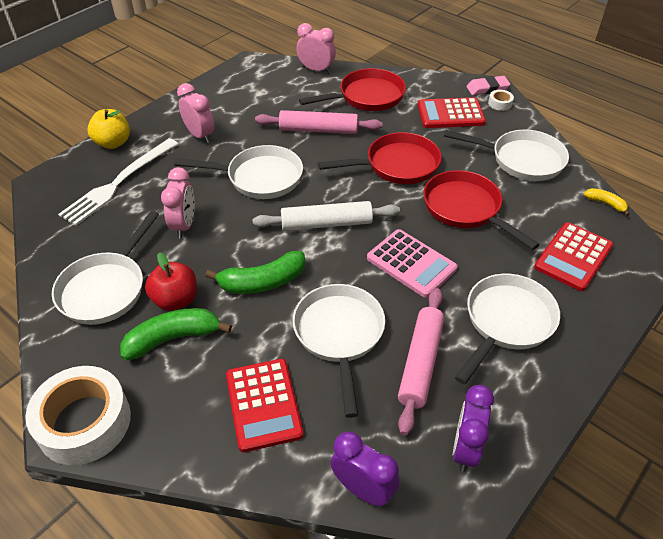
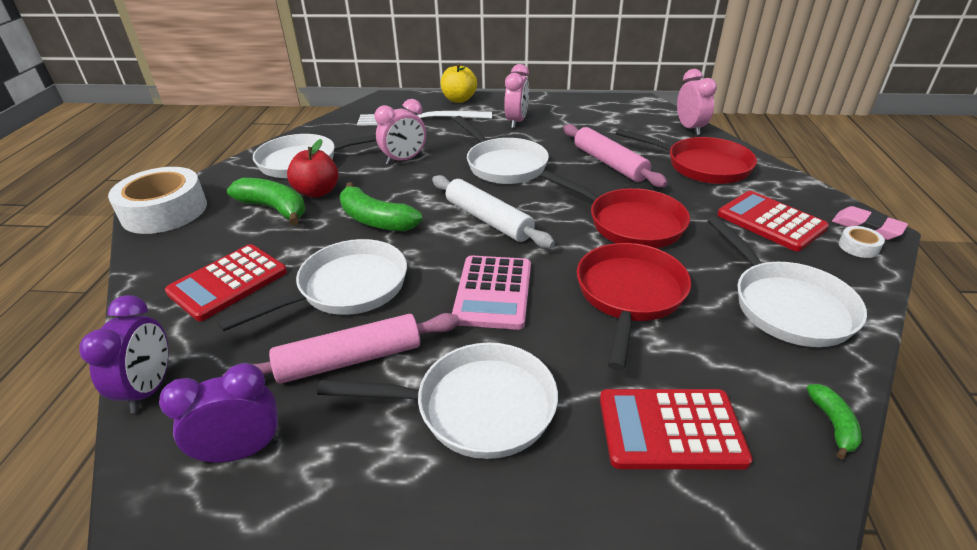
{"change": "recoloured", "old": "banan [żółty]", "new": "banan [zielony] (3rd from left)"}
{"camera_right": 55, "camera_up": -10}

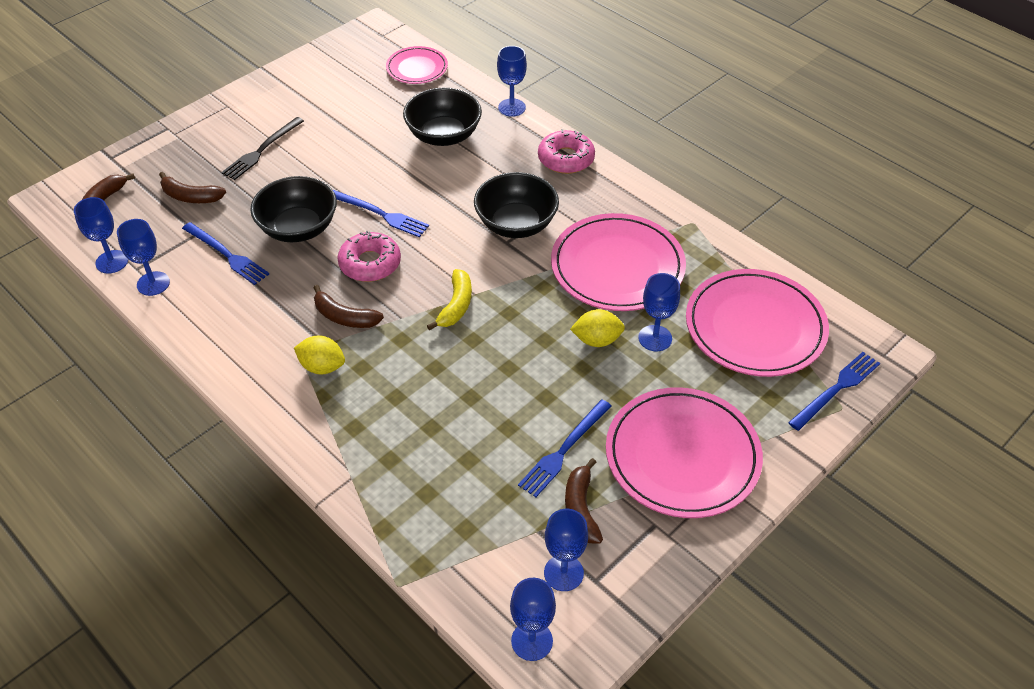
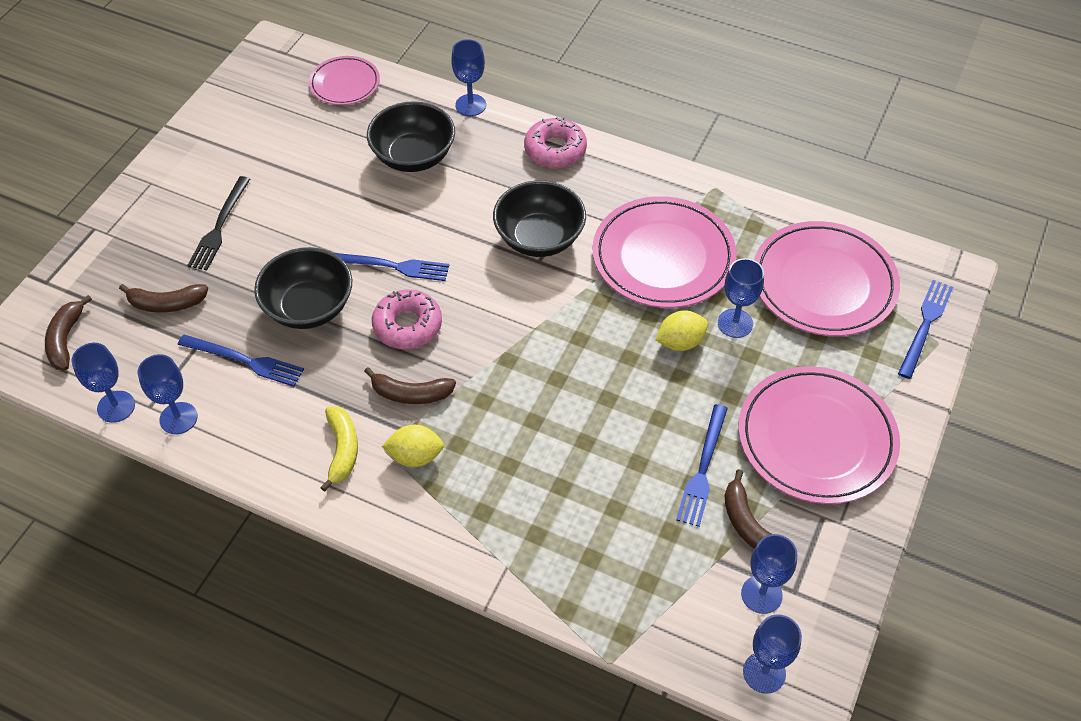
{"change": "moved", "old": "banan [żółty]"}
{"camera_right": -20, "camera_up": 5}

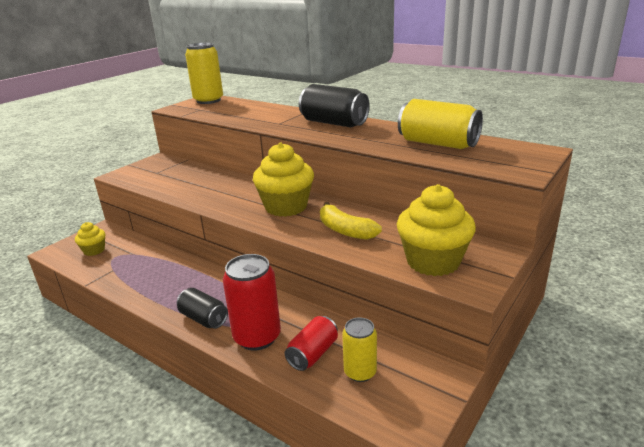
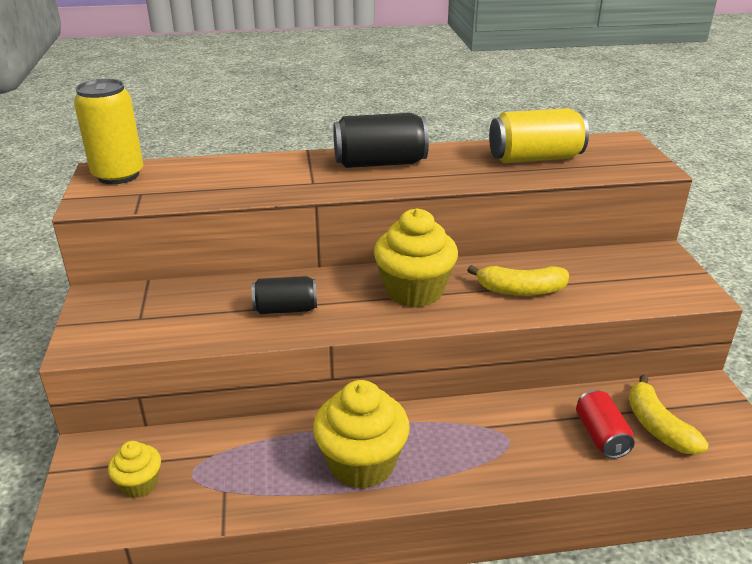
{"change": "moved", "old": "puszka [czarny] (1st from left)"}
{"change": "moved", "old": "muffinka [żółty] (3rd from left in the first image)", "new": "muffinka [żółty] (2nd from left)"}
{"change": "replaced", "old": "puszka [żółty] (2nd from left)", "new": "banan [żółty] (2nd from left)"}
{"change": "removed", "old": "puszka [czerwony] (1st from left)"}
{"camera_right": -45, "camera_up": 5}

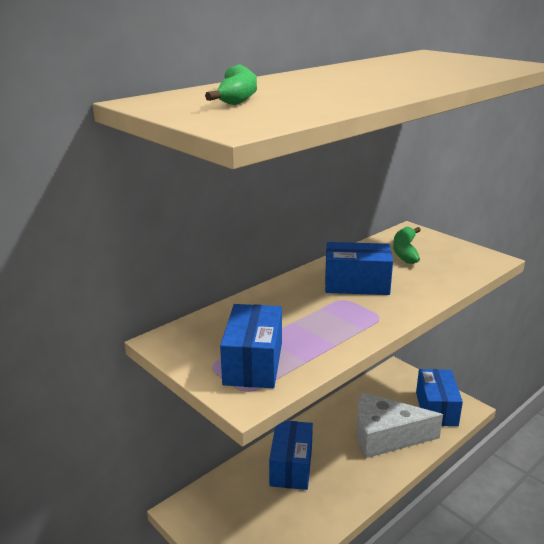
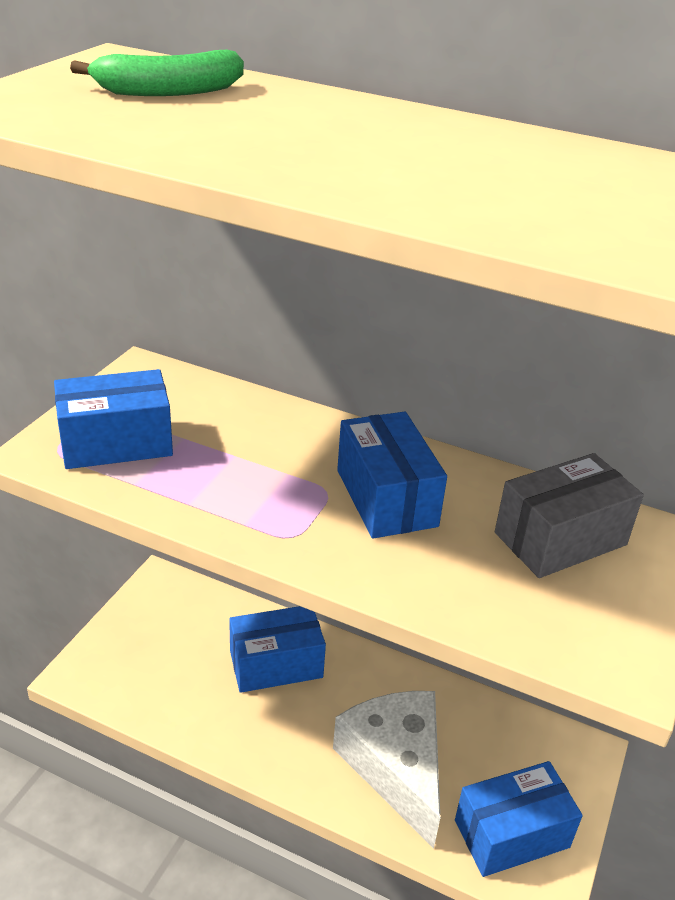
{"change": "replaced", "old": "banan [zielony] (2nd from left)", "new": "pudełko [szary]"}
{"camera_right": 65, "camera_up": 10}

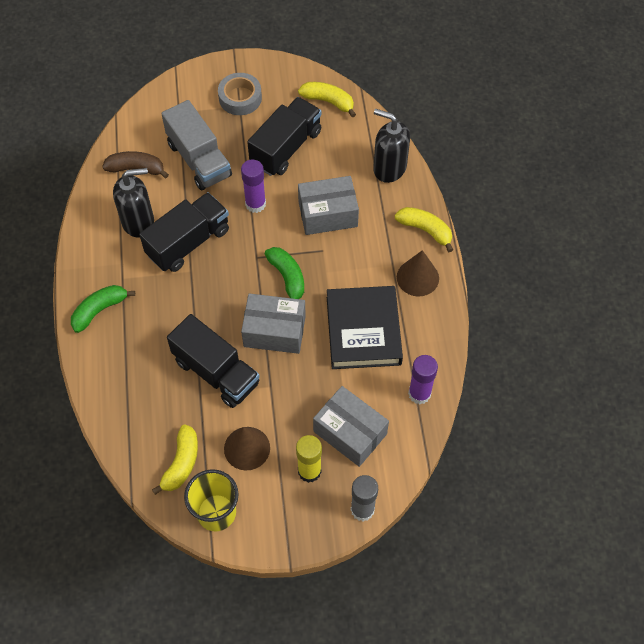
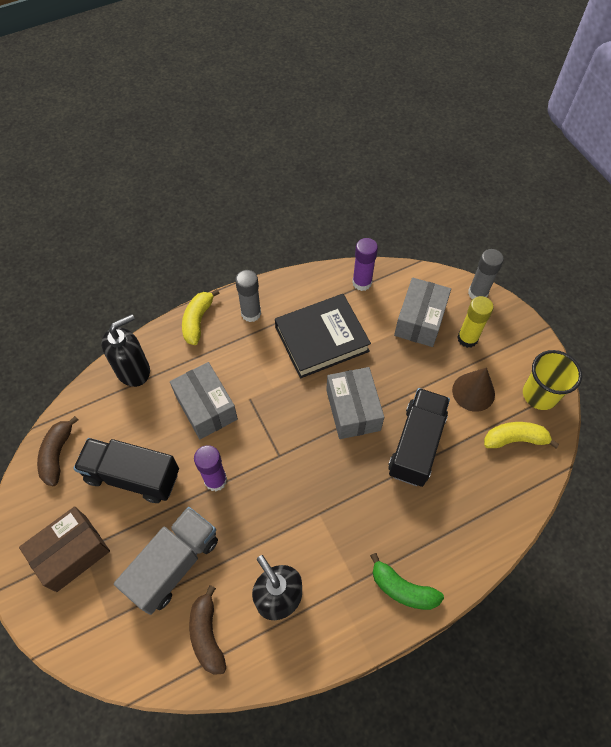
{"change": "replaced", "old": "taśma klejąca [szary]", "new": "pudełko [brązowy]"}
{"change": "recoloured", "old": "banan [żółty] (2nd from left)", "new": "banan [brązowy] (1st from left)"}
{"change": "turned", "old": "dozownik mydła [czarny] (2nd from left in the first image)", "degrees": -135}
{"change": "replaced", "old": "stożek [brązowy] (2nd from left)", "new": "klej w sztyfcie [szary] (1st from left)"}
{"change": "removed", "old": "ciężarówka [czarny] (1st from left)"}
{"change": "removed", "old": "banan [zielony] (2nd from left)"}
{"camera_right": -110, "camera_up": 0}

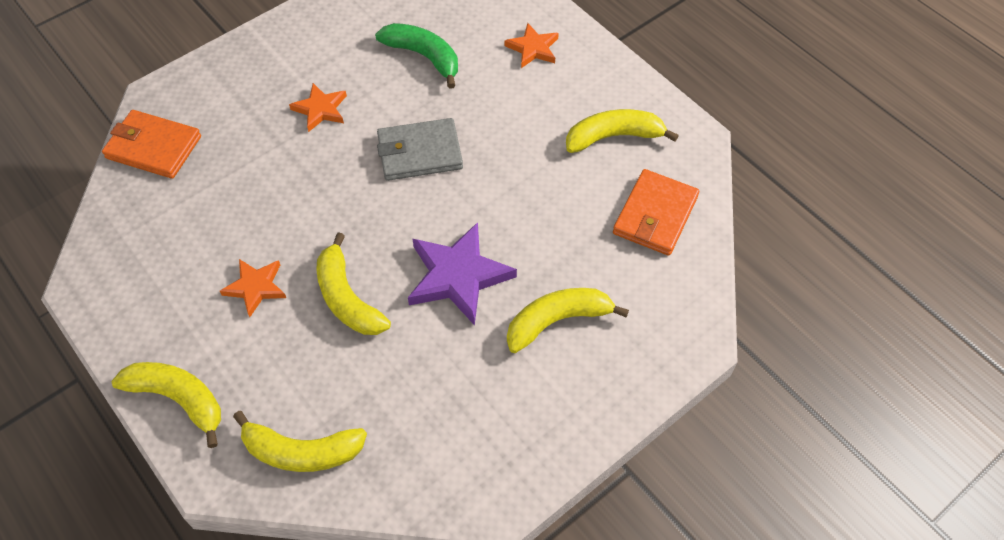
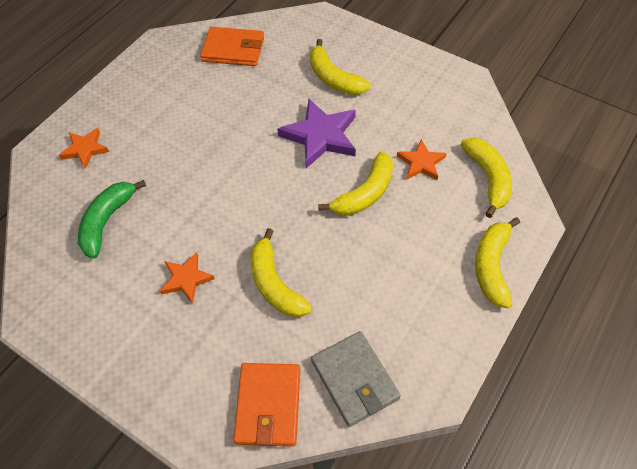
{"change": "moved", "old": "banan [żółty] (5th from left in the first image)", "new": "banan [żółty] (1st from left)"}
{"change": "moved", "old": "portfel [szary]"}
{"change": "moved", "old": "gwiazda [pomarańczowy] (1st from left in the first image)", "new": "gwiazda [pomarańczowy] (3rd from left)"}
{"camera_right": -105, "camera_up": 0}

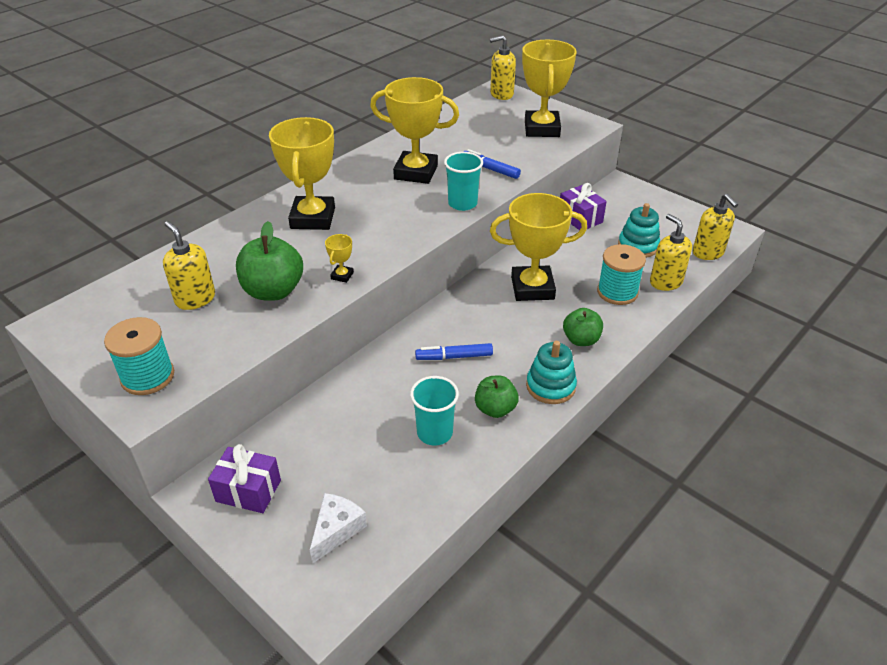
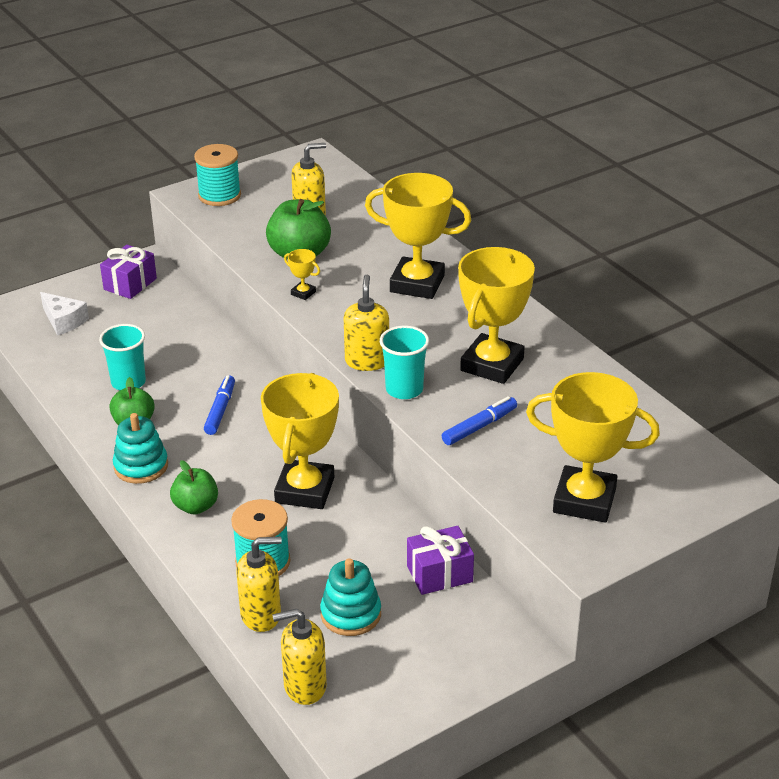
{"change": "moved", "old": "dozownik mydła [żółty] (2nd from left in the first image)", "new": "dozownik mydła [żółty] (4th from left)"}
{"camera_right": 105, "camera_up": -5}

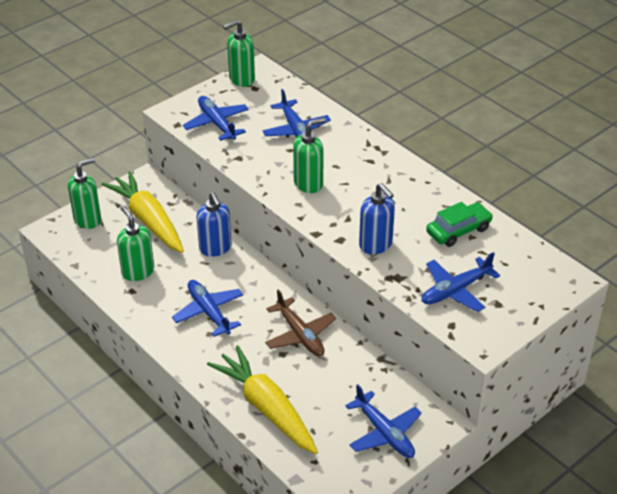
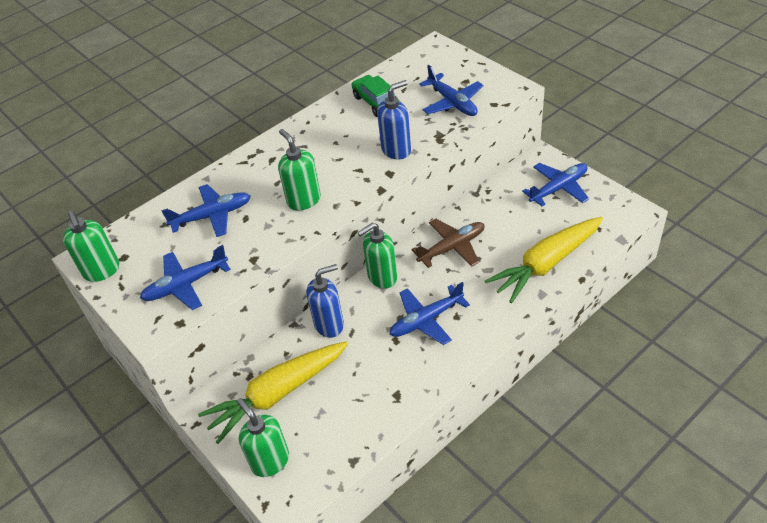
{"change": "moved", "old": "dozownik mydła [zielony] (2nd from left in the first image)", "new": "dozownik mydła [zielony] (4th from left)"}
{"camera_right": -85, "camera_up": 5}

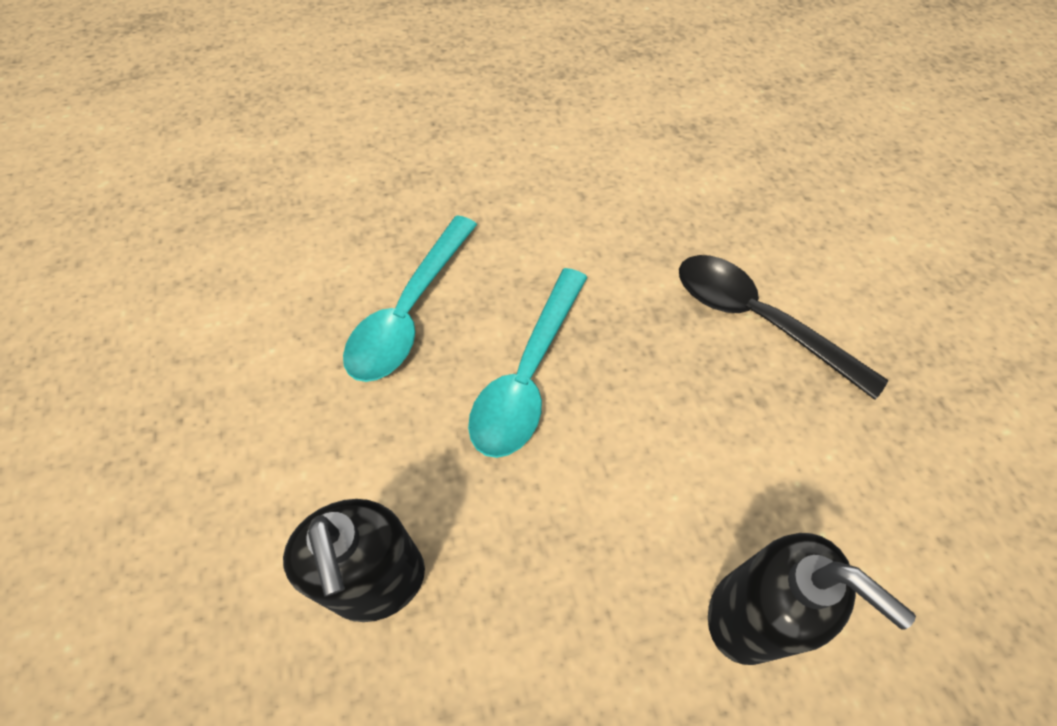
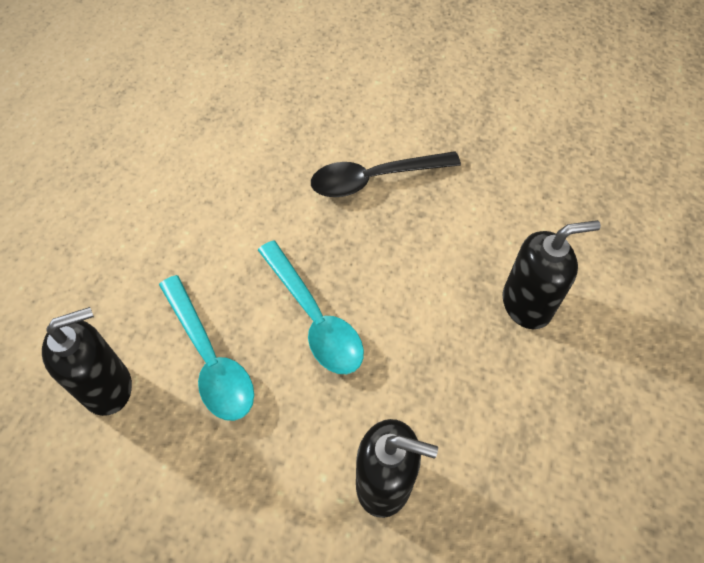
{"change": "added", "new": "dozownik mydła [czarny] (1st from left)"}
{"camera_right": -55, "camera_up": 0}

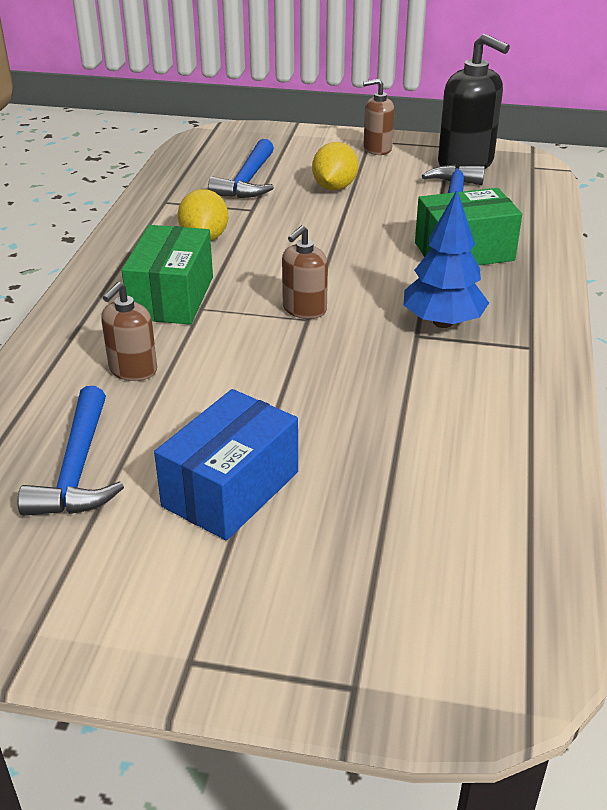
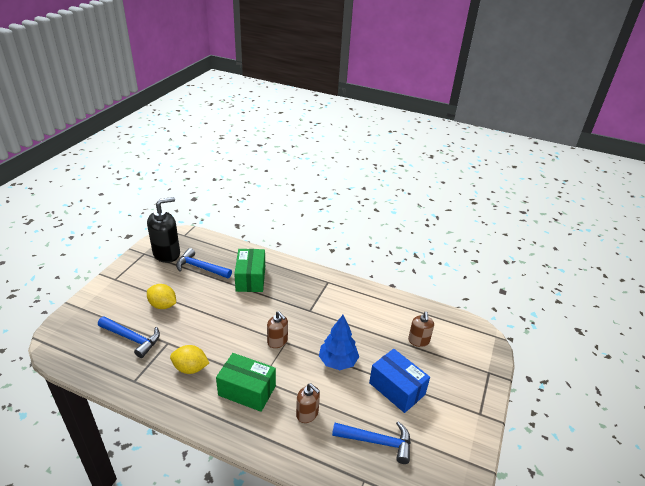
{"change": "moved", "old": "drzewko [niebieski]"}
{"change": "moved", "old": "dozownik mydła [brązowy] (3rd from left)"}
{"camera_right": -80, "camera_up": 0}

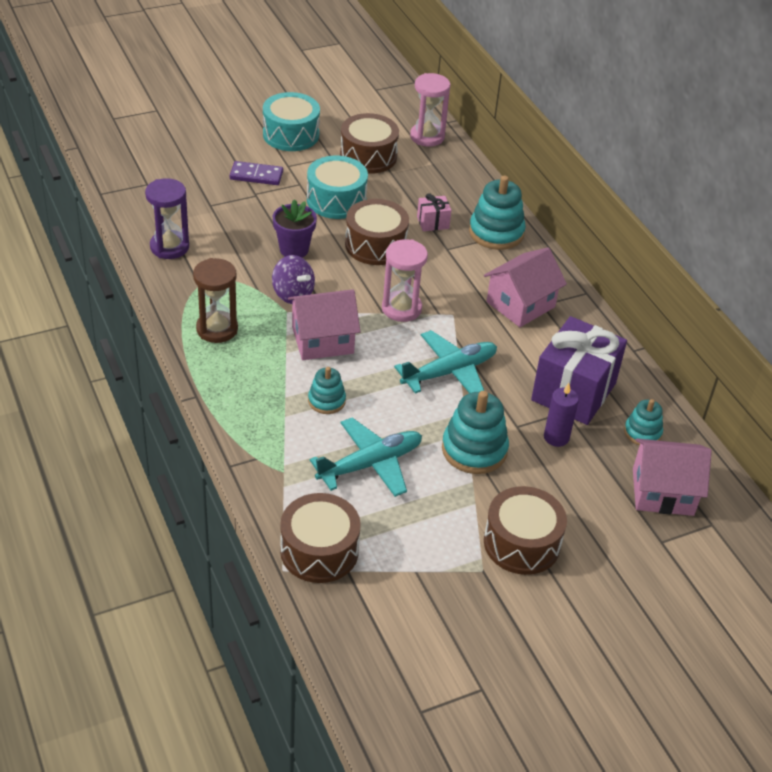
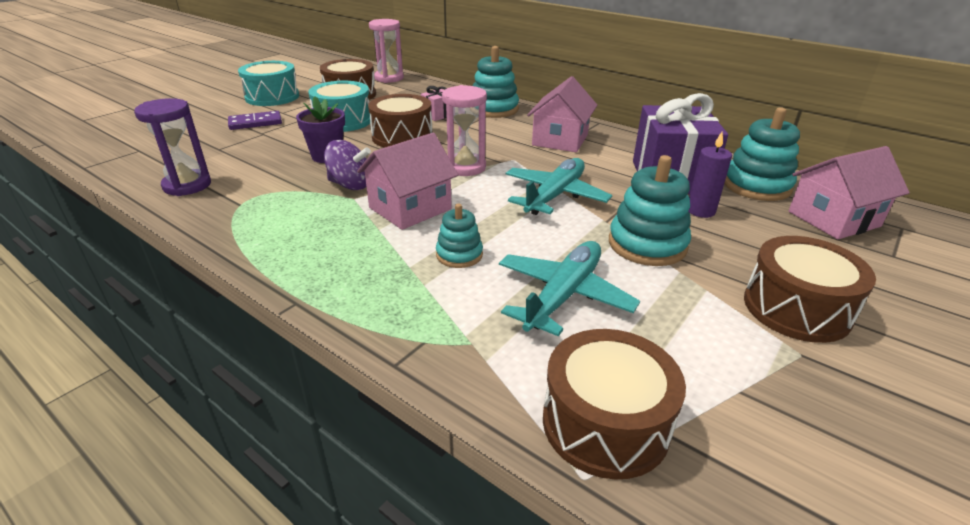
{"change": "resized", "old": "zabawka nakładanka [turkusowy] (4th from left)", "factor": 1.71}
{"change": "removed", "old": "klepsydra [brązowy]"}
{"camera_right": -25, "camera_up": -10}

